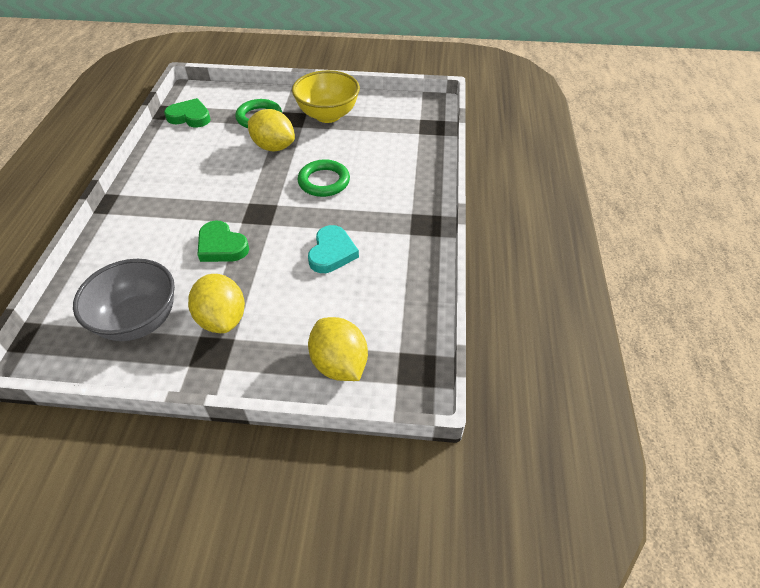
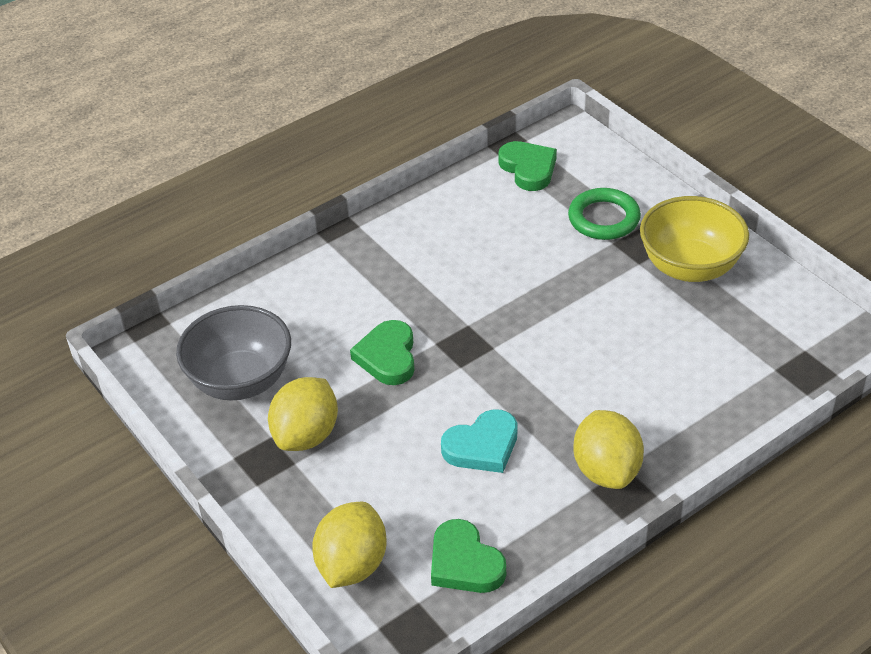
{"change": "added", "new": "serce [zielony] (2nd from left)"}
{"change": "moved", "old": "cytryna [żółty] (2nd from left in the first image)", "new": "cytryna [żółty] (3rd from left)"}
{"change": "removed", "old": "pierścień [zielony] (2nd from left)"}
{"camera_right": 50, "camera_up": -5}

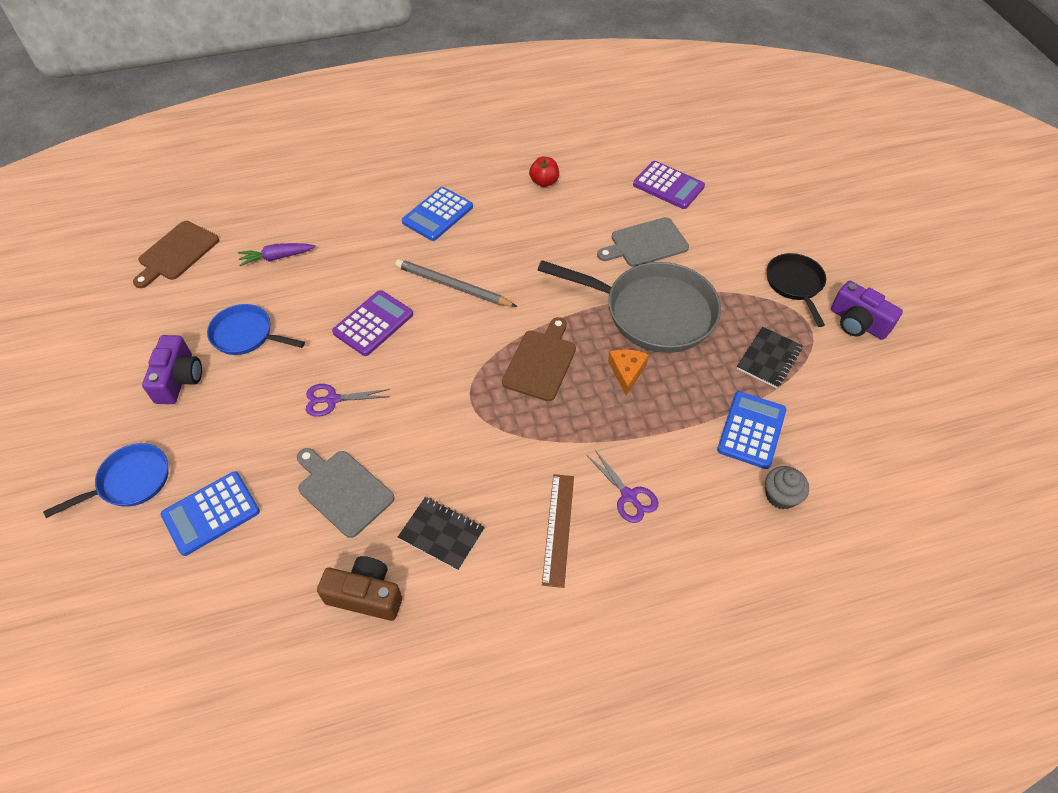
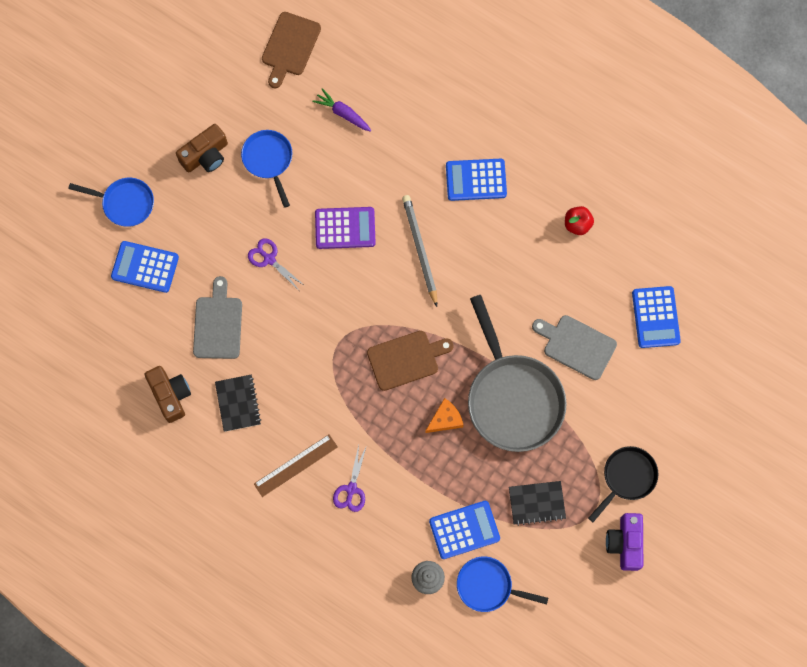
{"change": "recoloured", "old": "aparat fotograficzny [fioletowy] (1st from left)", "new": "aparat fotograficzny [brązowy] (2nd from left)"}
{"change": "turned", "old": "deska do krojenia [brązowy] (1st from left)", "degrees": -60}
{"change": "added", "new": "patelnia [niebieski] (3rd from left)"}
{"change": "recoloured", "old": "kalkulator [fioletowy] (2nd from left)", "new": "kalkulator [niebieski] (4th from left)"}
{"camera_right": 50, "camera_up": 20}

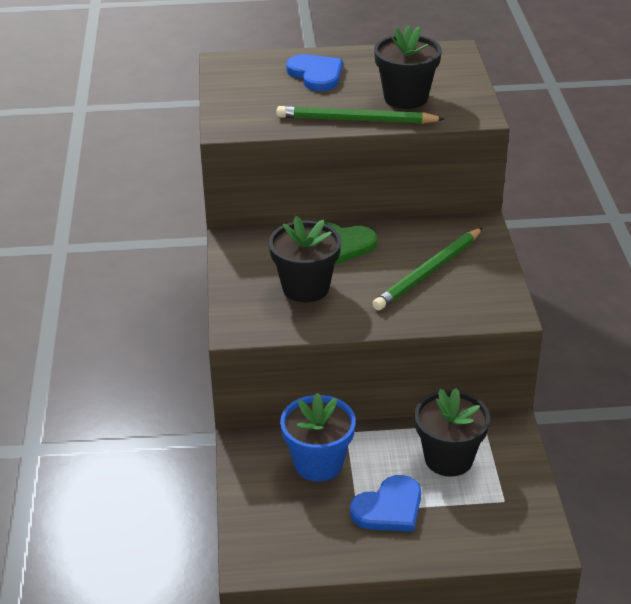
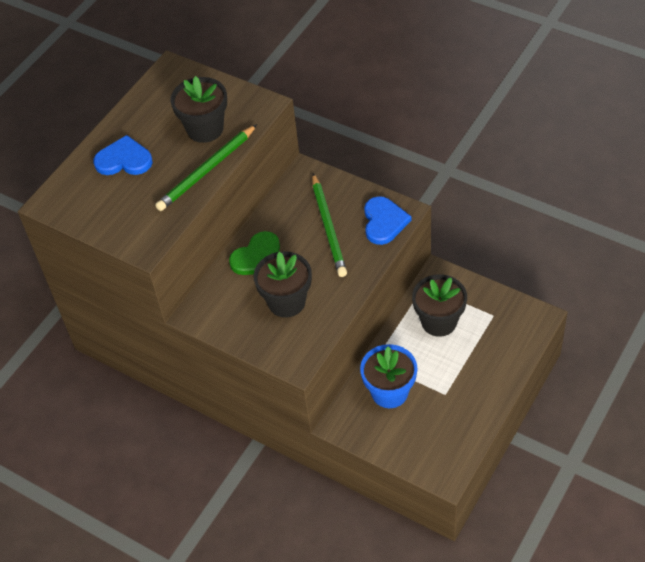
{"change": "moved", "old": "serce [niebieski] (2nd from left)"}
{"camera_right": -50, "camera_up": 15}

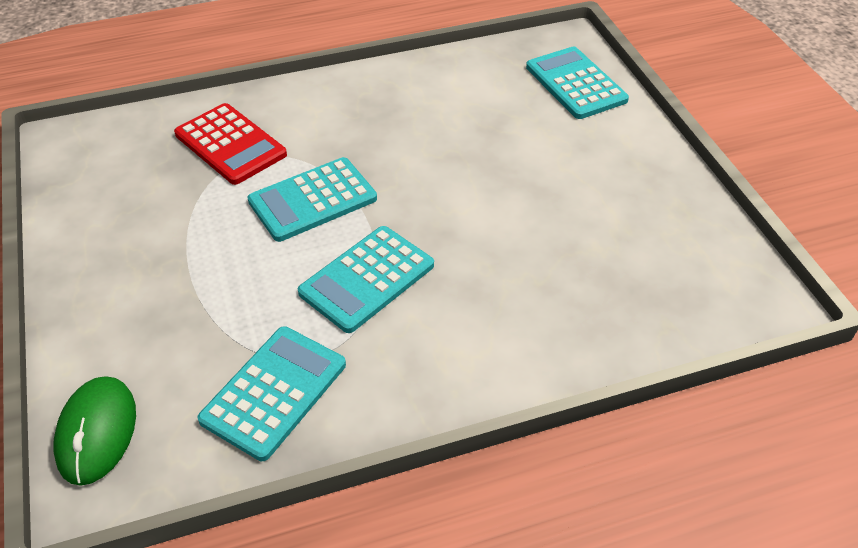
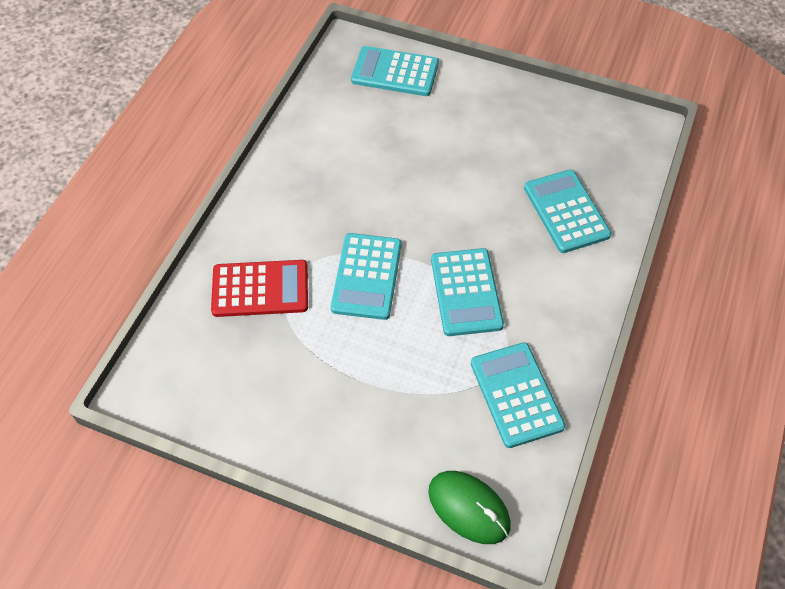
{"change": "added", "new": "kalkulator [turkusowy] (5th from left)"}
{"camera_right": -50, "camera_up": 10}

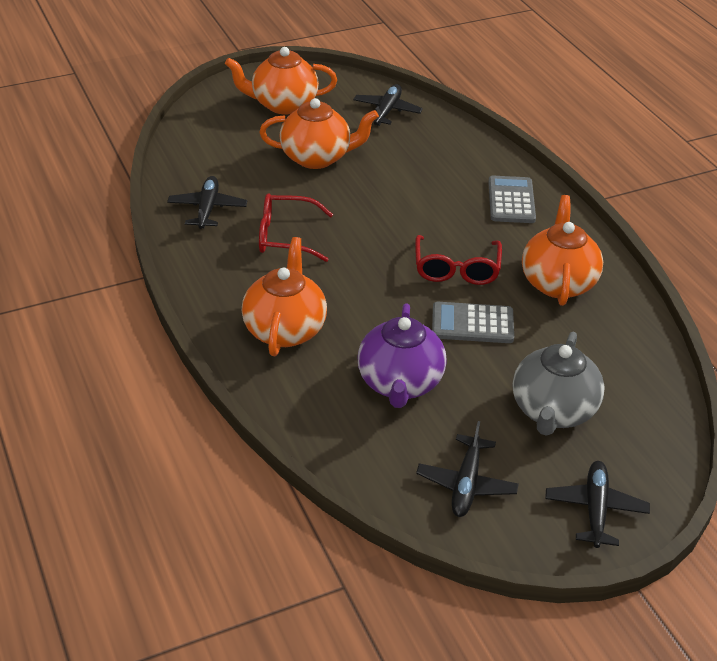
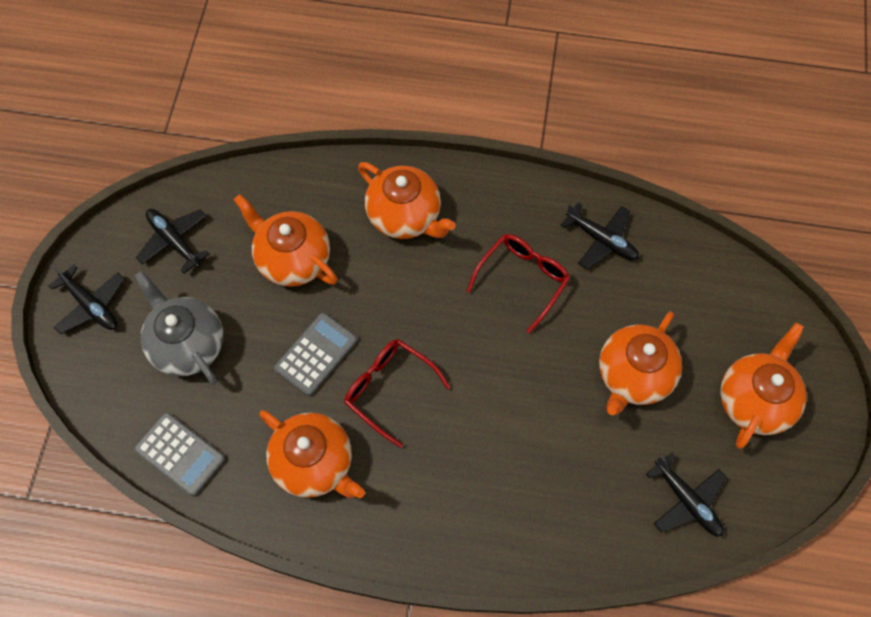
{"change": "moved", "old": "kalkulator [szary] (2nd from left in the first image)", "new": "kalkulator [szary] (1st from left)"}
{"change": "recoloured", "old": "imbryk [fioletowy]", "new": "imbryk [pomarańczowy] (1st from left)"}
{"camera_right": 125, "camera_up": 25}

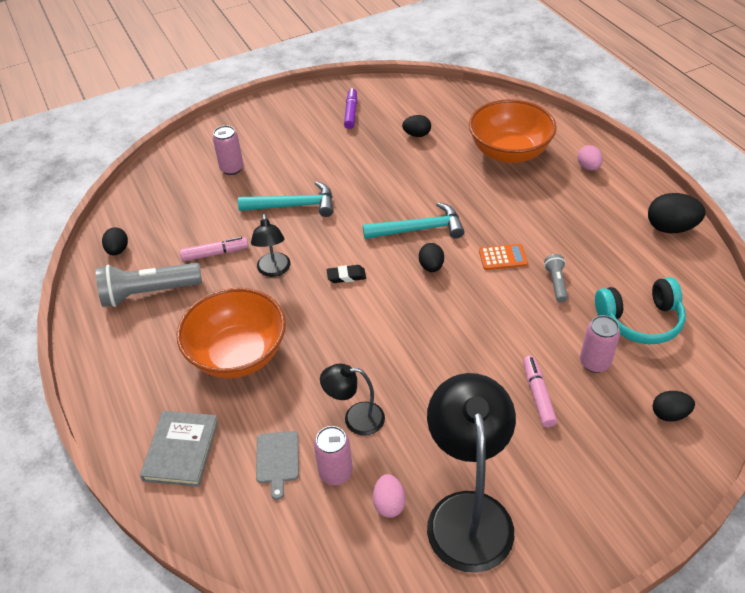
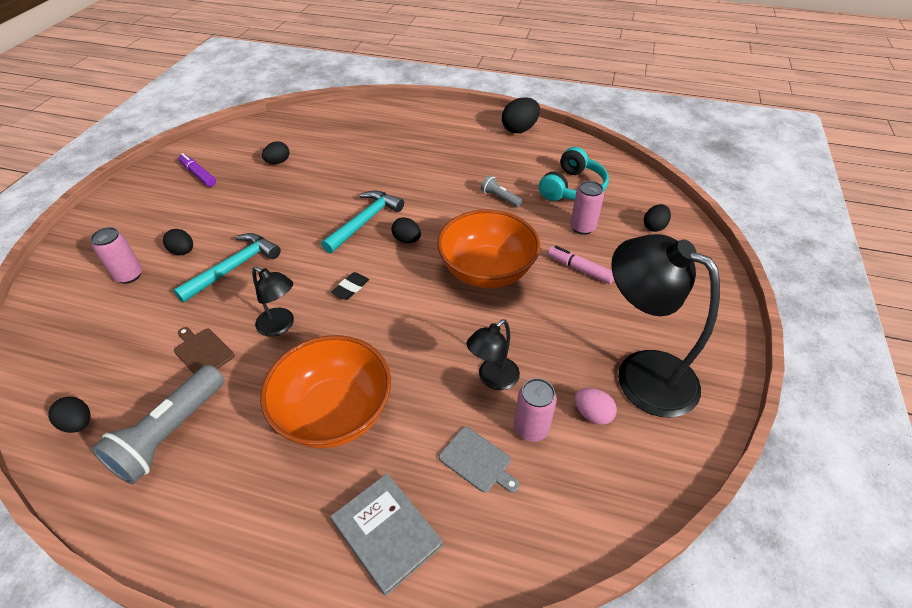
{"change": "added", "new": "jajko [czarny] (2nd from left)"}
{"change": "replaced", "old": "flamaster [różowy] (1st from left)", "new": "deska do krojenia [brązowy]"}
{"change": "moved", "old": "miska [pomarańczowy] (2nd from left)"}
{"change": "removed", "old": "kalkulator [pomarańczowy]"}
{"change": "removed", "old": "jajko [różowy] (2nd from left)"}
{"camera_right": -50, "camera_up": 0}

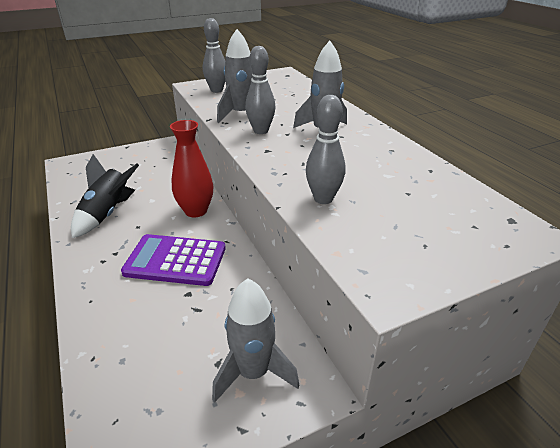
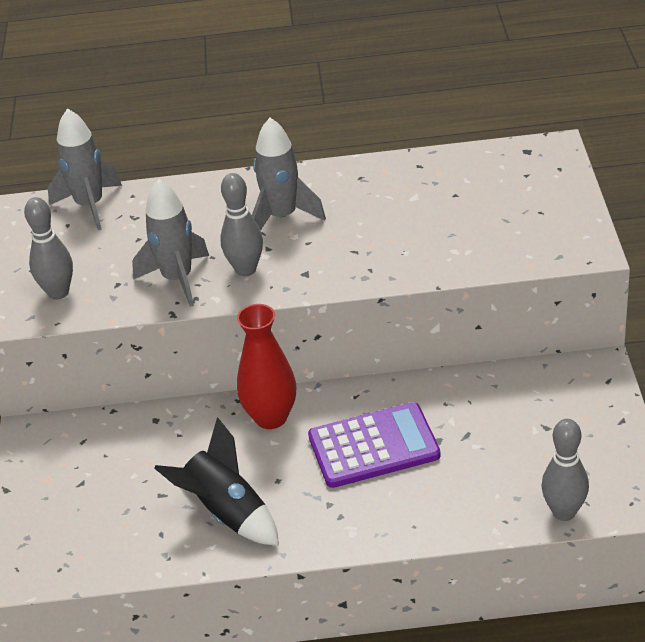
{"change": "moved", "old": "rakieta [szary] (2nd from left in the first image)", "new": "rakieta [szary] (1st from left)"}
{"change": "turned", "old": "kalkulator [fioletowy]", "degrees": -135}
{"change": "moved", "old": "kręgiel [szary] (3rd from left)"}
{"camera_right": -65, "camera_up": 5}

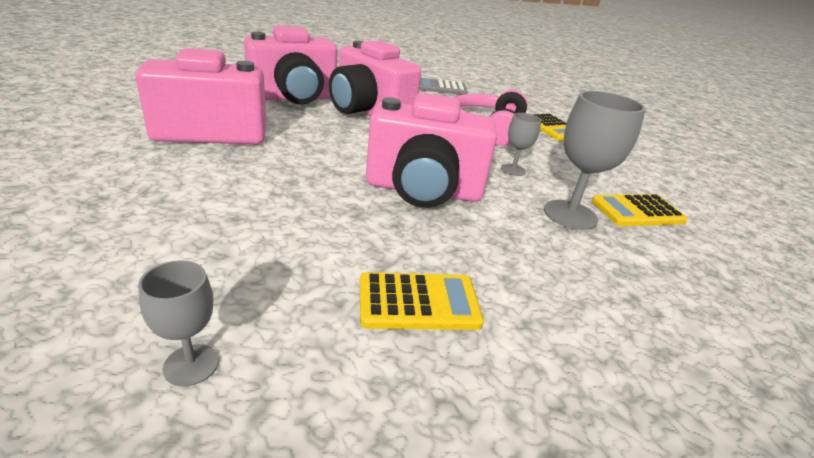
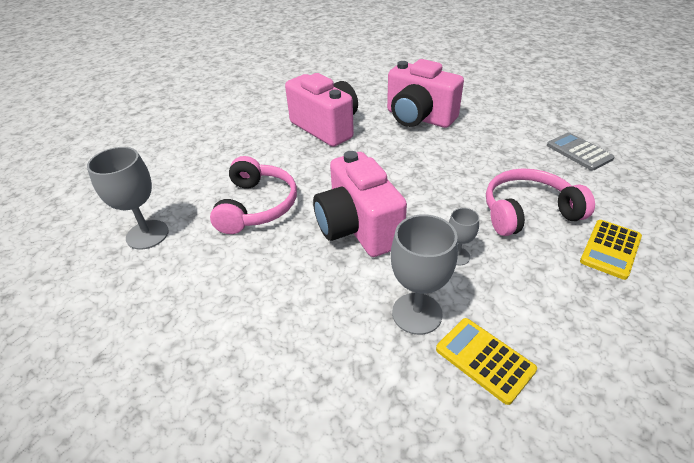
{"change": "resized", "old": "kielich [szary] (1st from left)", "factor": 1.83}
{"change": "added", "new": "słuchawki [różowy] (1st from left)"}
{"change": "removed", "old": "aparat fotograficzny [różowy] (3rd from left)"}
{"change": "removed", "old": "kalkulator [żółty] (1st from left)"}
{"camera_right": 65, "camera_up": 10}

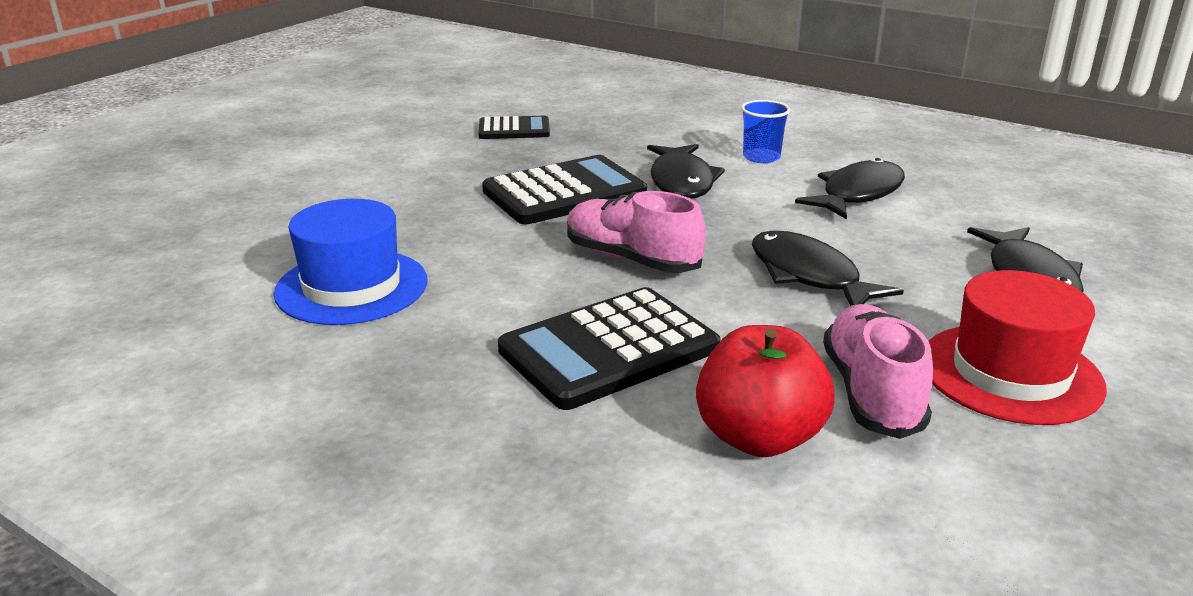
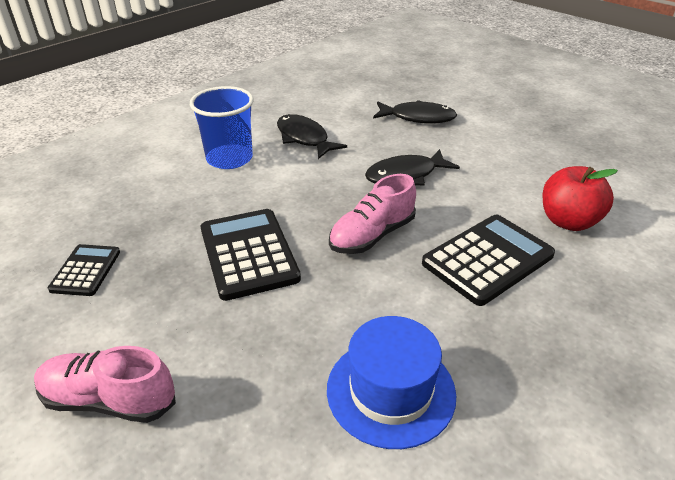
{"change": "moved", "old": "but [różowy] (2nd from left in the first image)", "new": "but [różowy] (1st from left)"}
{"change": "resized", "old": "szklanka [niebieski]", "factor": 1.76}
{"change": "turned", "old": "kalkulator [czarny] (3rd from left)", "degrees": -105}
{"change": "removed", "old": "ryba [czarny] (1st from left)"}
{"change": "removed", "old": "kapelusz [czerwony]"}
{"camera_right": -80, "camera_up": 10}

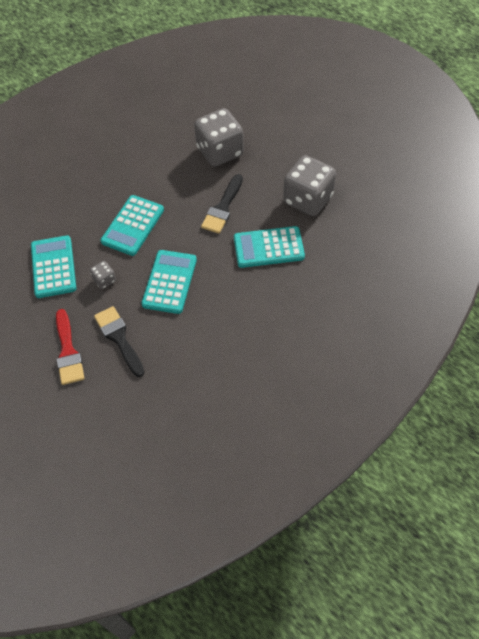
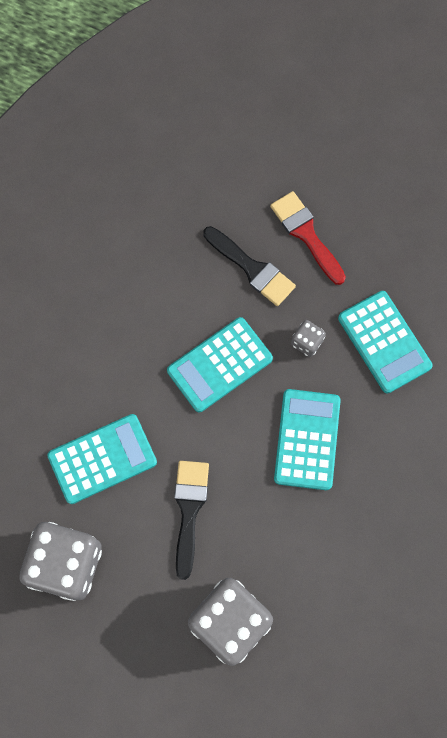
{"change": "turned", "old": "kalkulator [turkusowy] (3rd from left in the first image)", "degrees": 60}
{"camera_right": 160, "camera_up": 15}

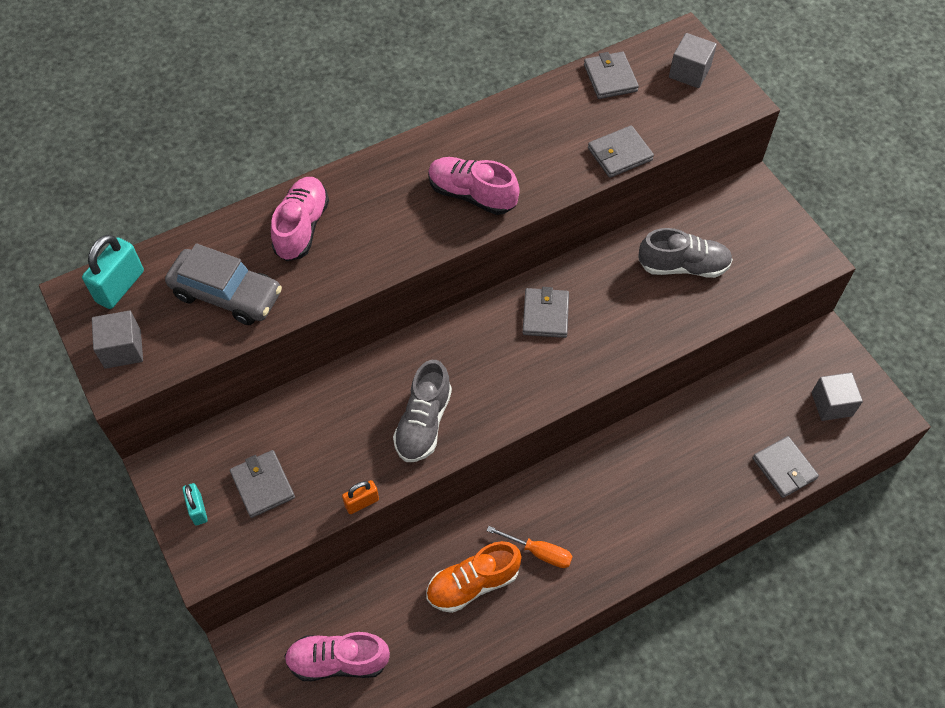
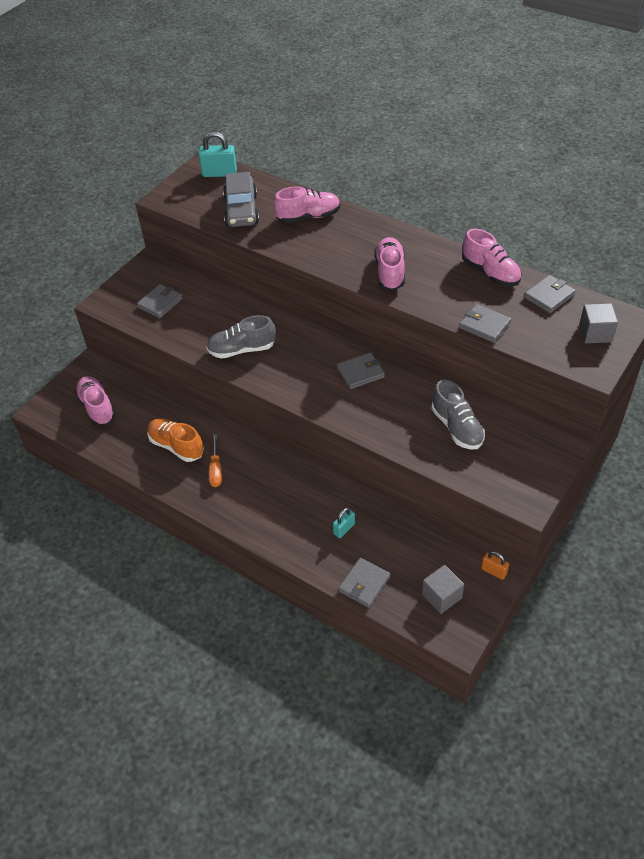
{"change": "moved", "old": "kłódka [turkusowy] (2nd from left)"}
{"change": "added", "new": "but [różowy] (4th from left)"}
{"change": "moved", "old": "kłódka [pomarańczowy]"}
{"change": "removed", "old": "sześcian [szary] (1st from left)"}
{"camera_right": 65, "camera_up": -10}

